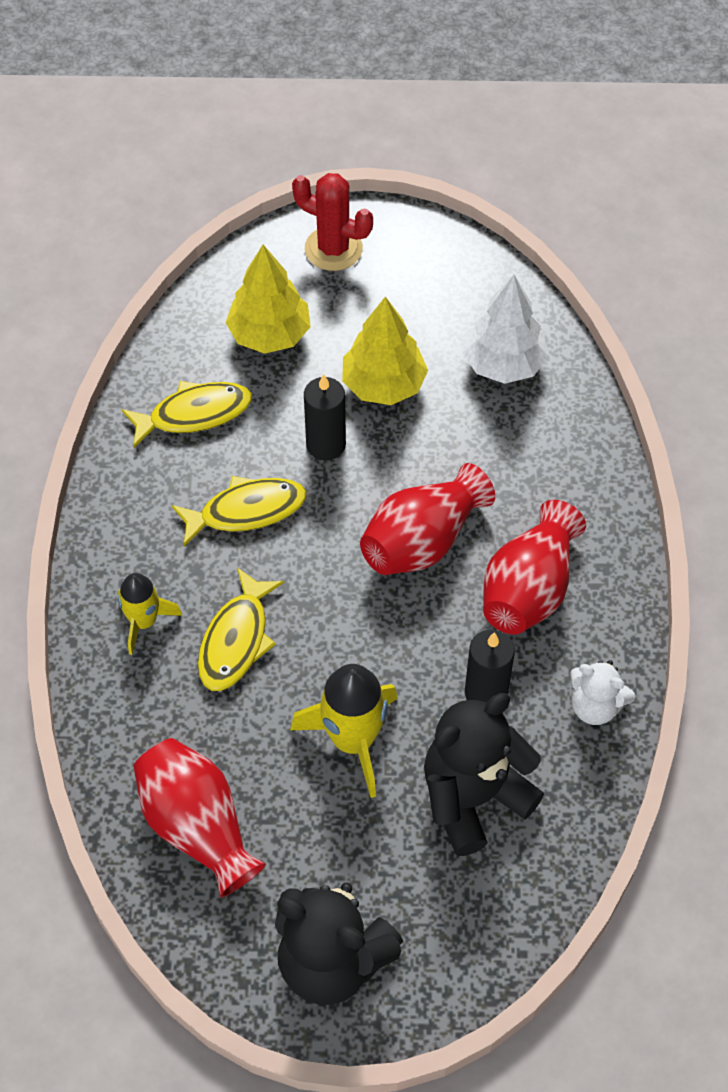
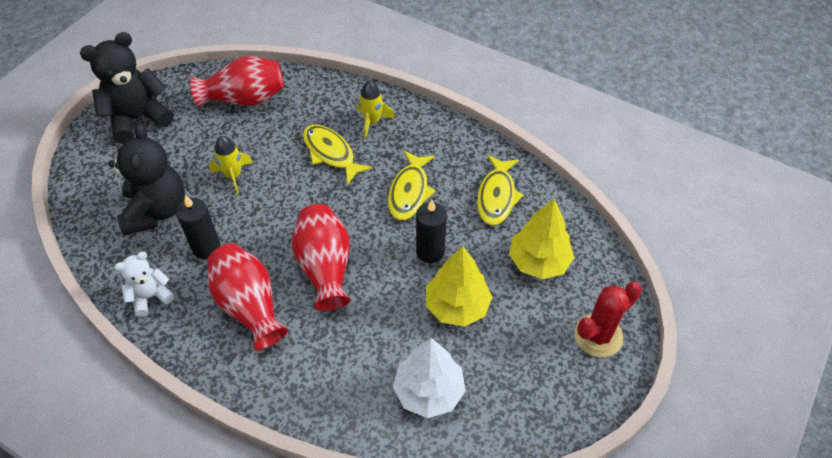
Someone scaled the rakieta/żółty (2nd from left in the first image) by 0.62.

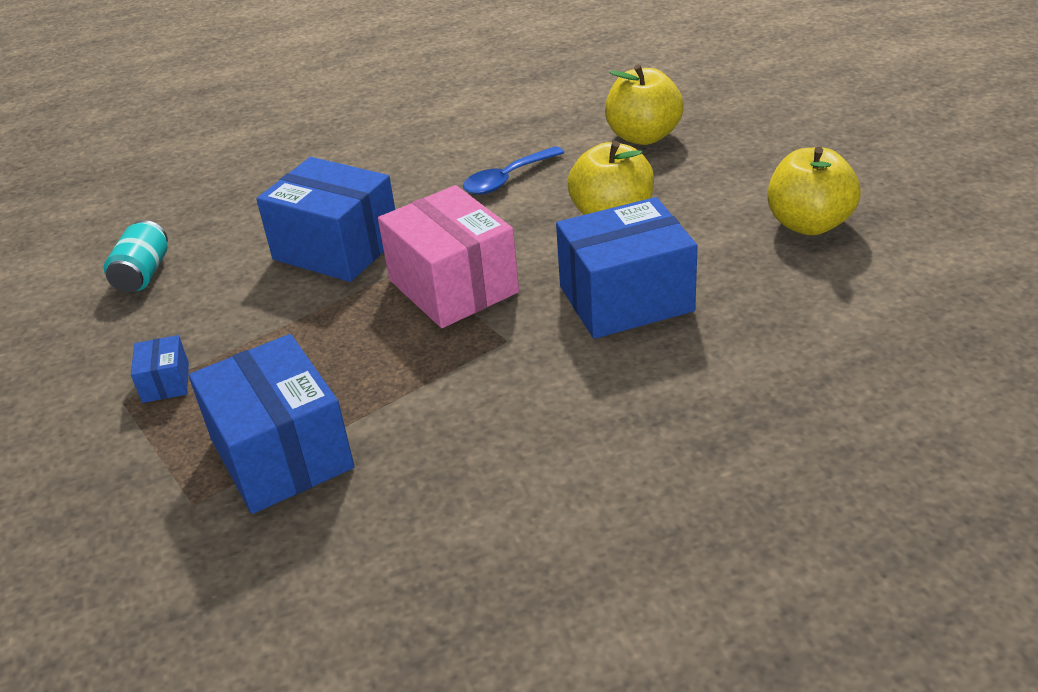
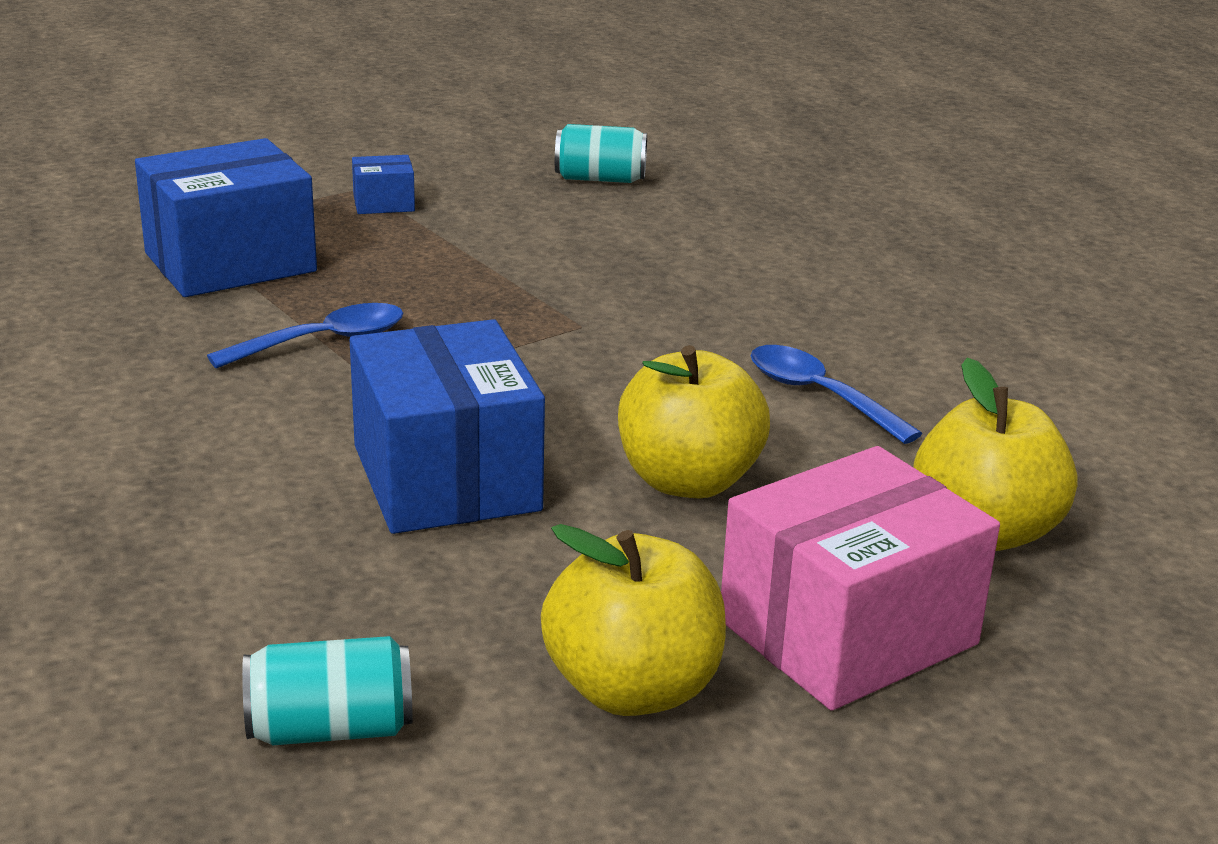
Someone took away the pudełko/niebieski (3rd from left). Someone carried the pudełko/różowy. Someone put down the łyżka/niebieski (1st from left). Someone put down the puszka/turkusowy (1st from left).

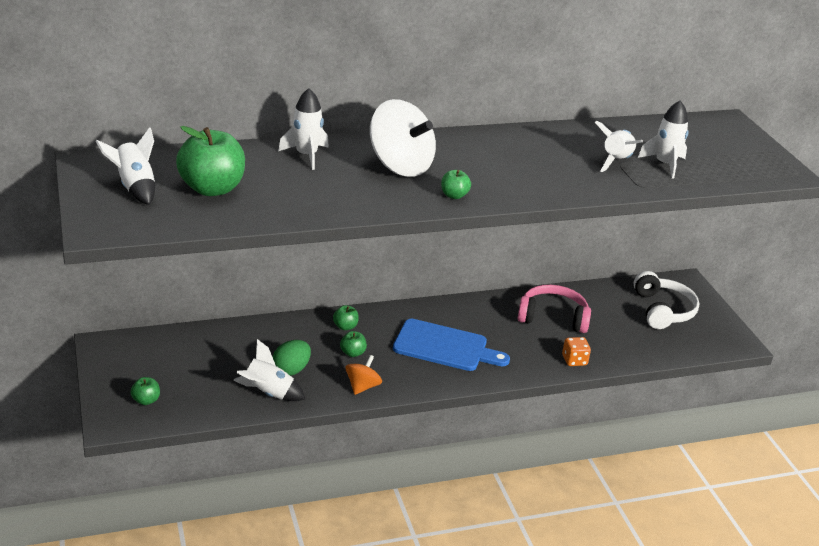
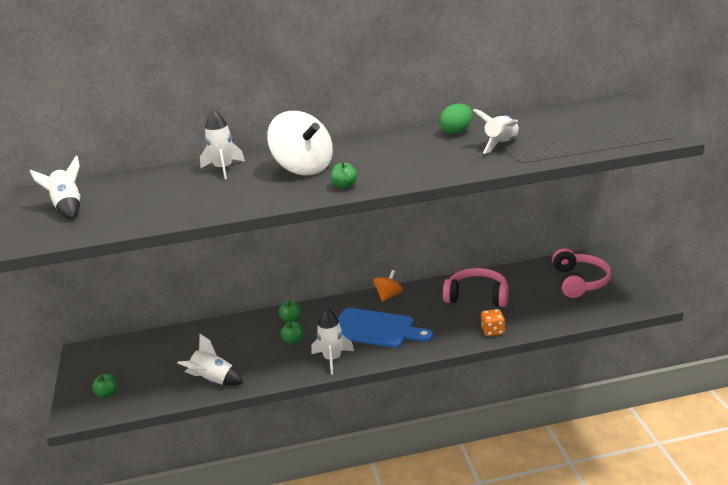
Someone carried the rakieta/biały (5th from left in the first image). Someone took away the jabłko/zielony (2nd from left). Someone repainted the słuchawki/biały, which became the słuchawki/różowy (2nd from left). Someone carried the jajko/zielony. Someone carried the bączek/pomarańczowy.

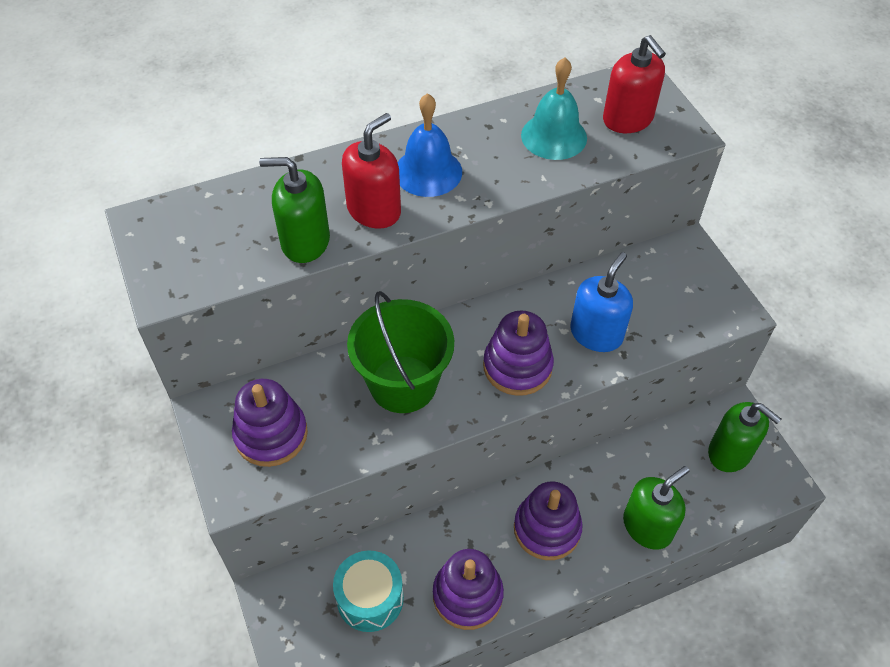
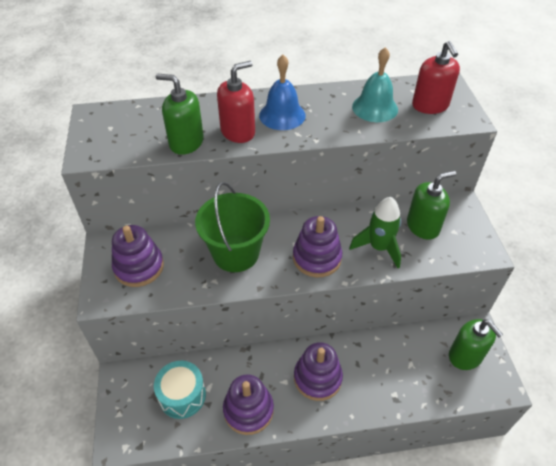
Someone swapped the dozownik mydła/niebieski for the rakieta/zielony. Someone carried the dozownik mydła/zielony (2nd from left).

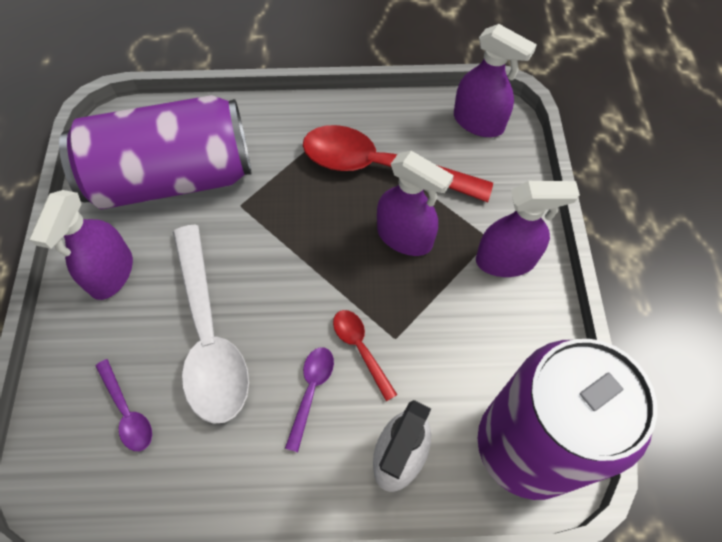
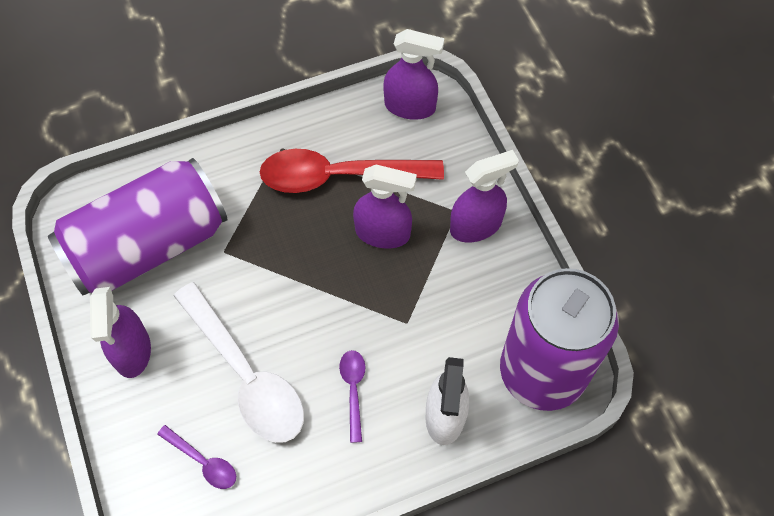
Someone took away the łyżka/czerwony (1st from left).

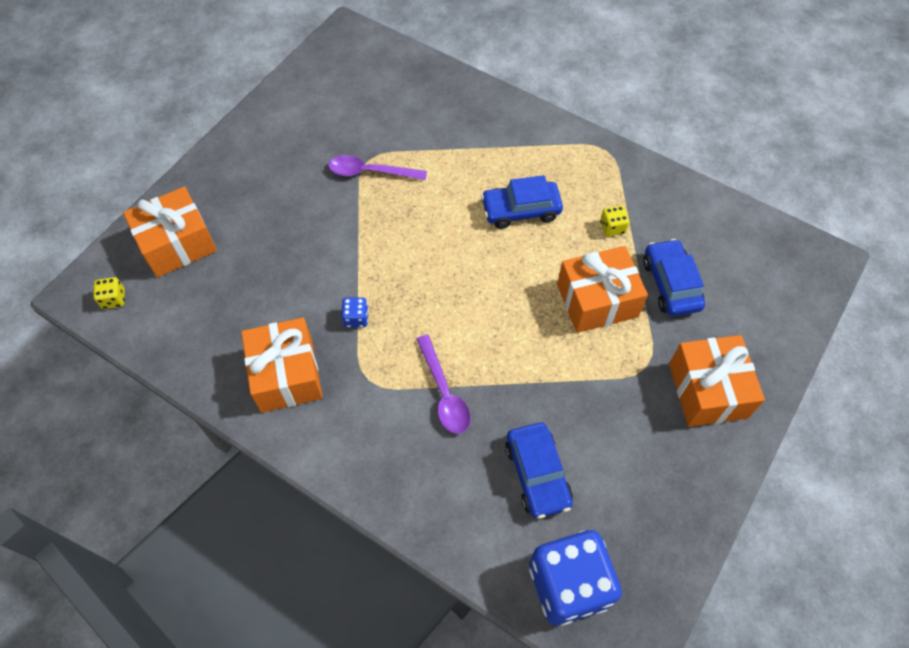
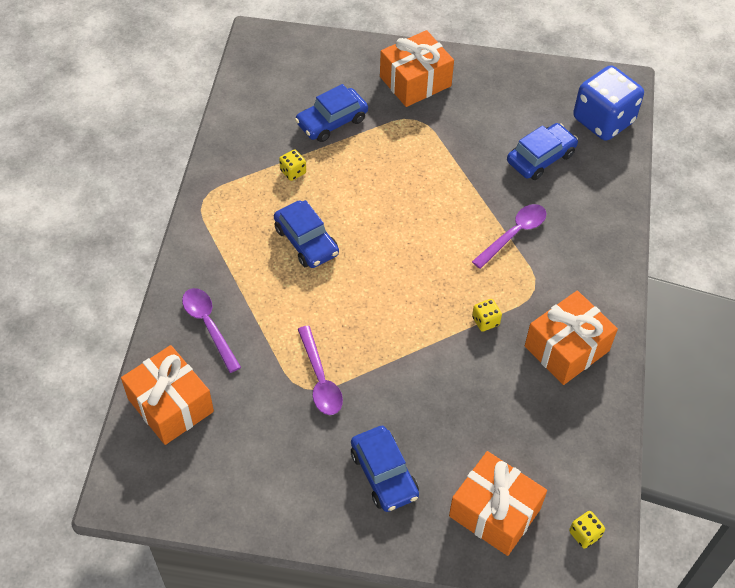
Someone carried the prezent/pomarańczowy (3rd from left in the first image). Someone repainted the kostka do gry/niebieski (1st from left), which became the kostka do gry/żółty (2nd from left). Someone put down the łyżka/fioletowy (1st from left). Someone put down the samochód/niebieski (3rd from left).

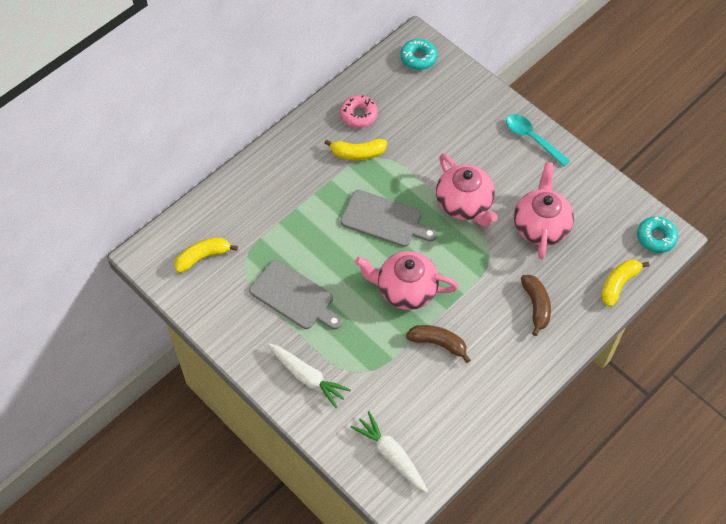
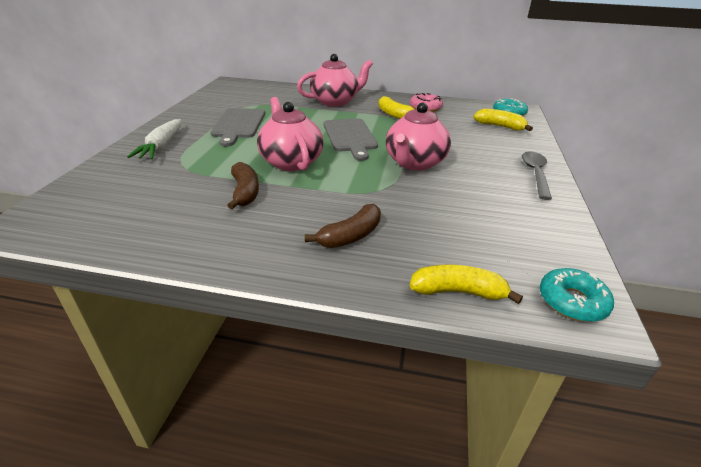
Someone repainted the łyżka/turkusowy, which became the łyżka/szary. Someone carried the imbryk/różowy (3rd from left in the first image). Someone carried the banan/żółty (1st from left in the first image). Someone took away the marchewka/biały (2nd from left).

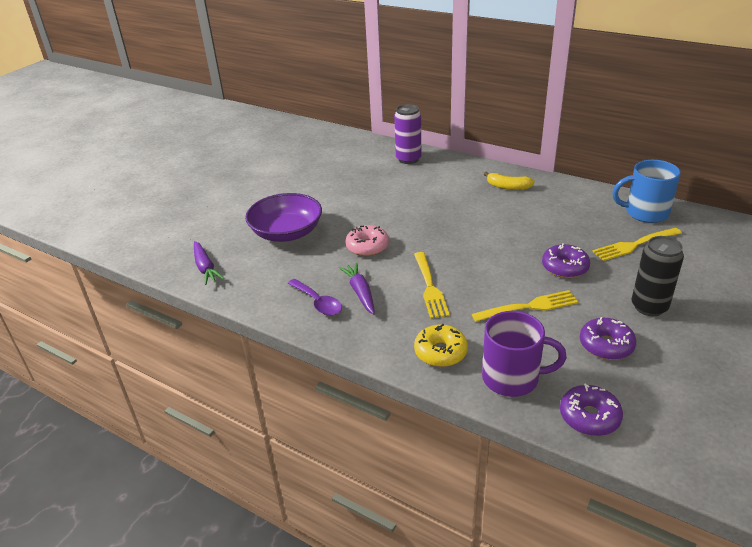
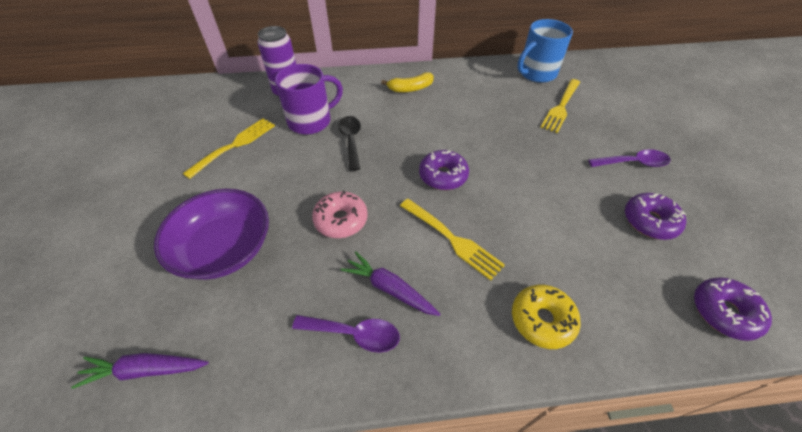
Someone swapped the puszka/czarny for the łyżka/fioletowy (2nd from left). Someone rotated the marchewka/fioletowy (1st from left) by 150 degrees clockwise. Someone carried the donut/fioletowy (1st from left). Someone carried the widelec/żółty (2nd from left in the first image). Someone carried the kubek/fioletowy. Someone put down the łyżka/czarny.

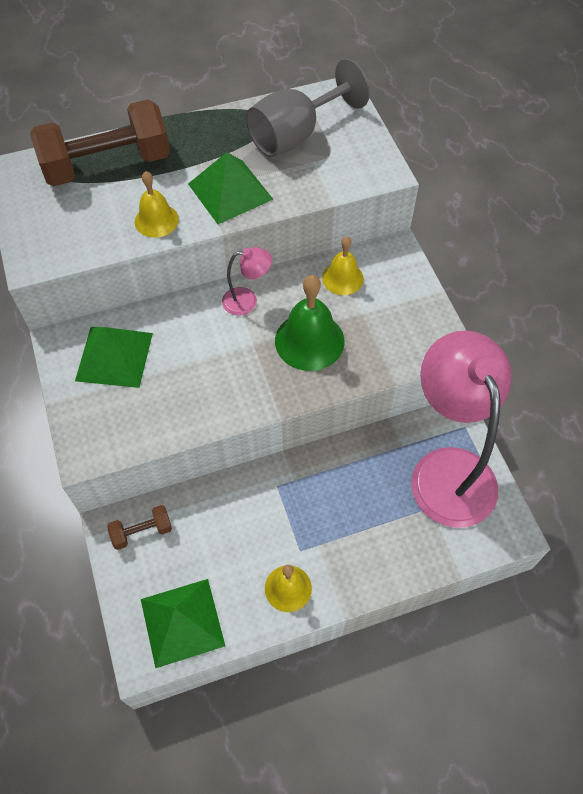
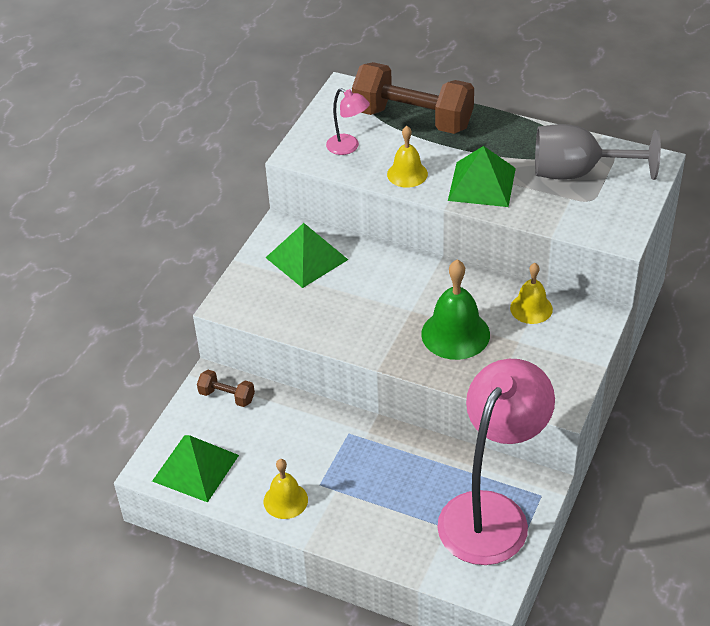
Someone carried the lampka/różowy (1st from left).

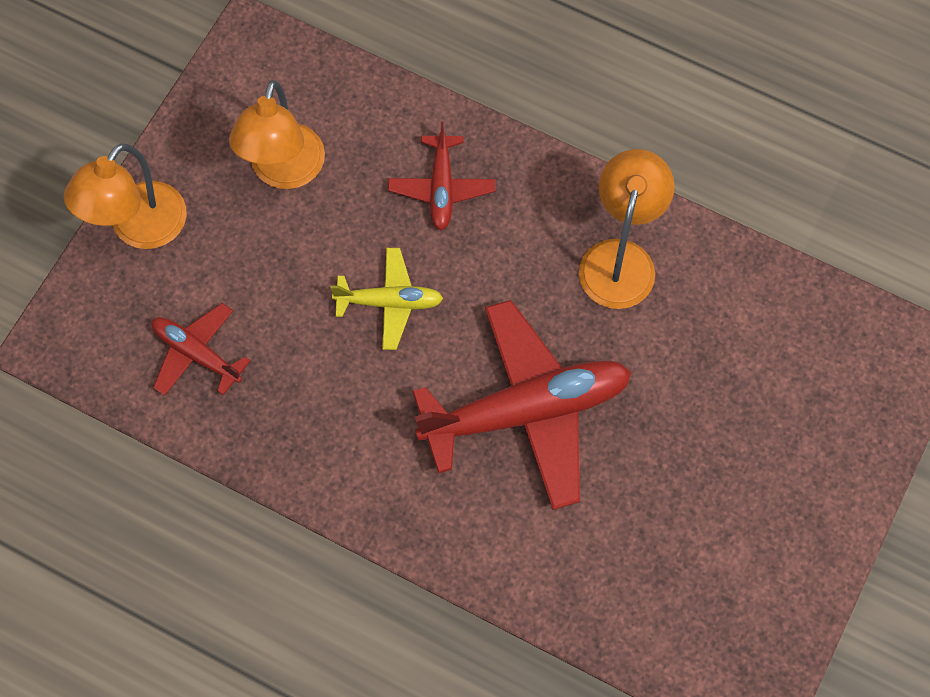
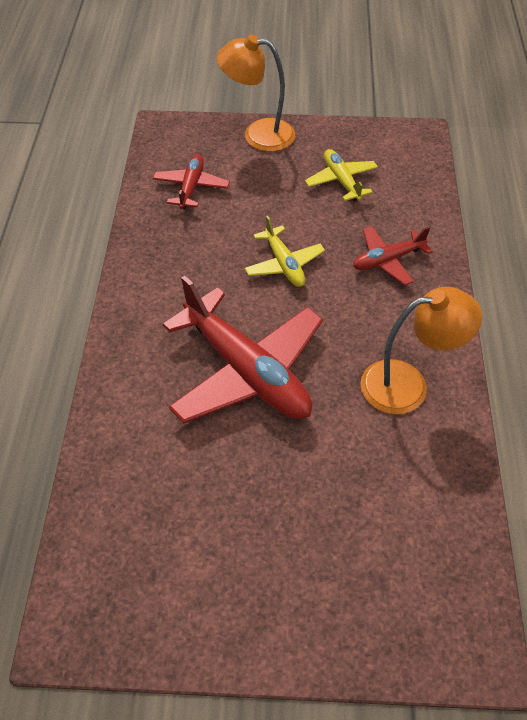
Someone swapped the lampka/pomarańczowy (2nd from left) for the samolot/żółty (2nd from left).

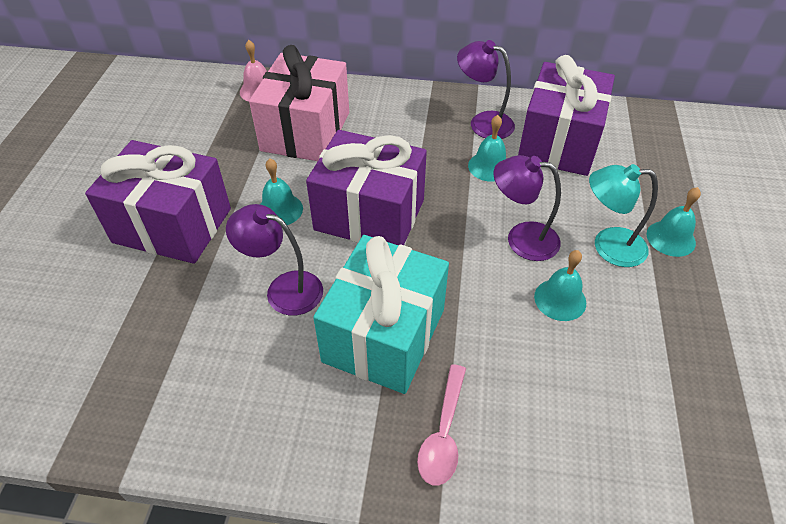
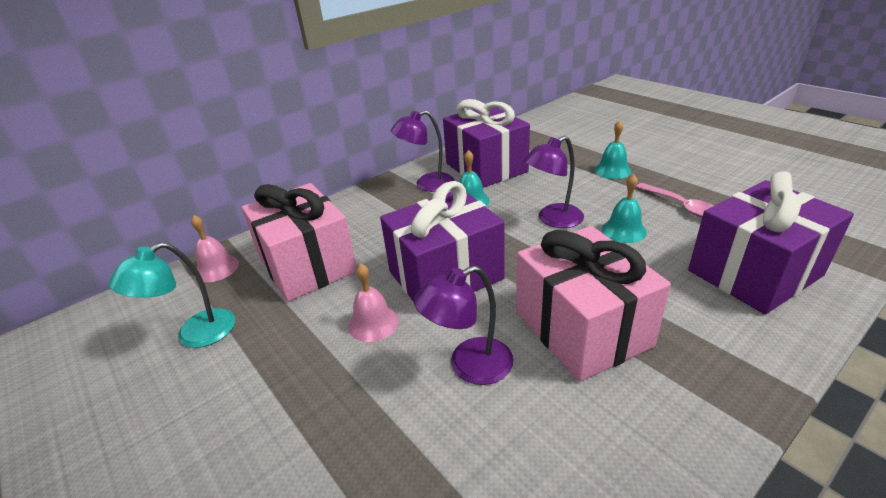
Someone carried the prezent/fioletowy (1st from left in the first image). Someone repainted the dzwonek/turkusowy (1st from left), which became the dzwonek/różowy (2nd from left). Someone carried the lampka/turkusowy. Someone repainted the prezent/turkusowy, which became the prezent/różowy (2nd from left). Someone carried the łyżka/różowy.

